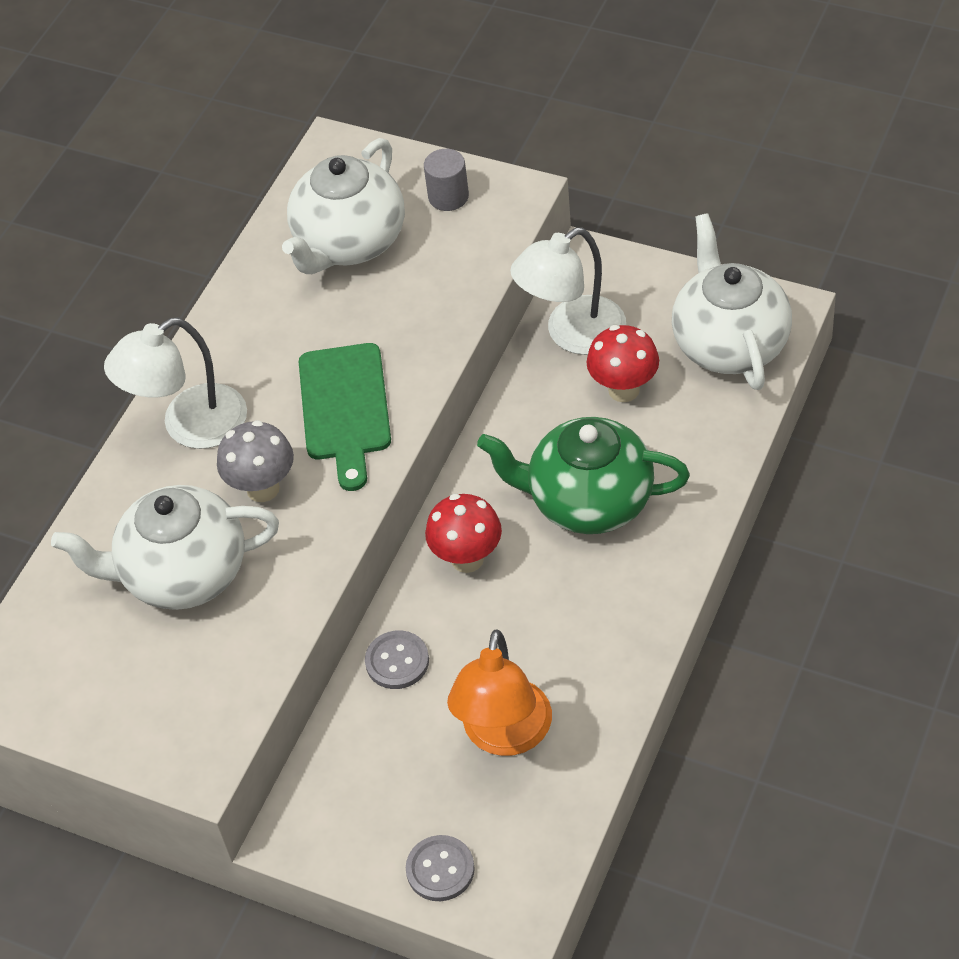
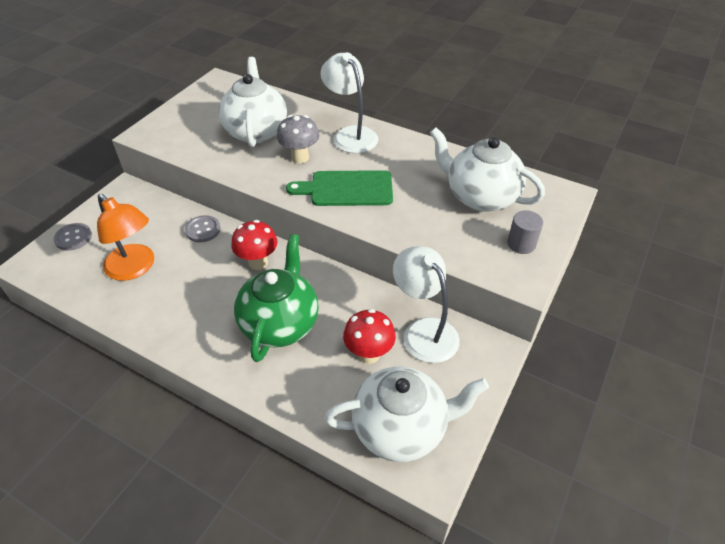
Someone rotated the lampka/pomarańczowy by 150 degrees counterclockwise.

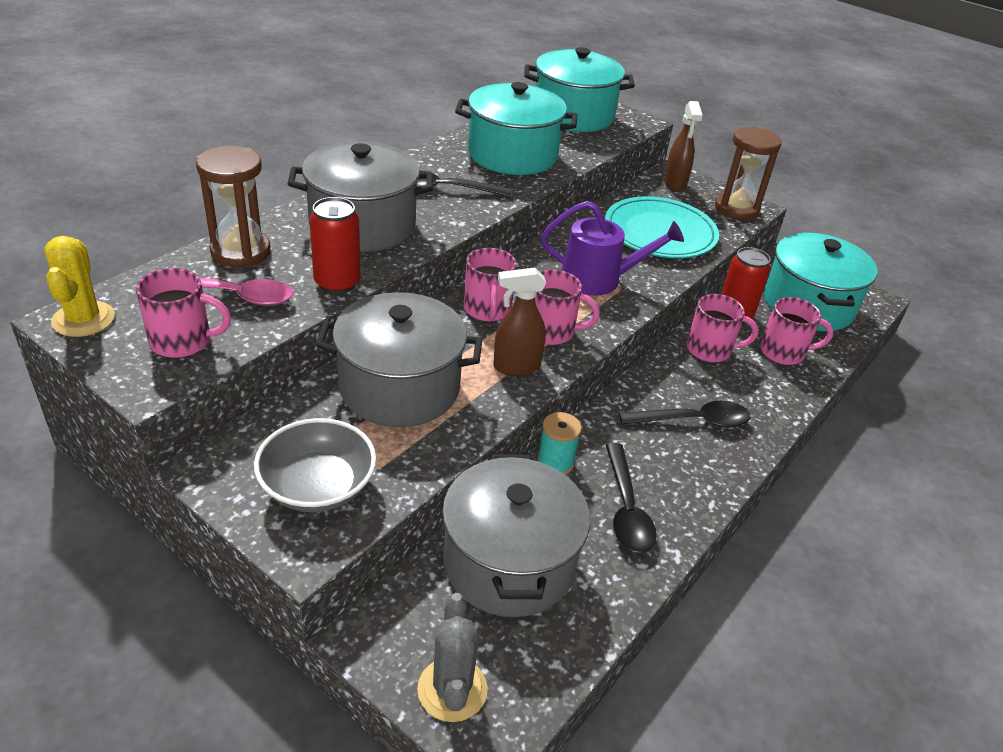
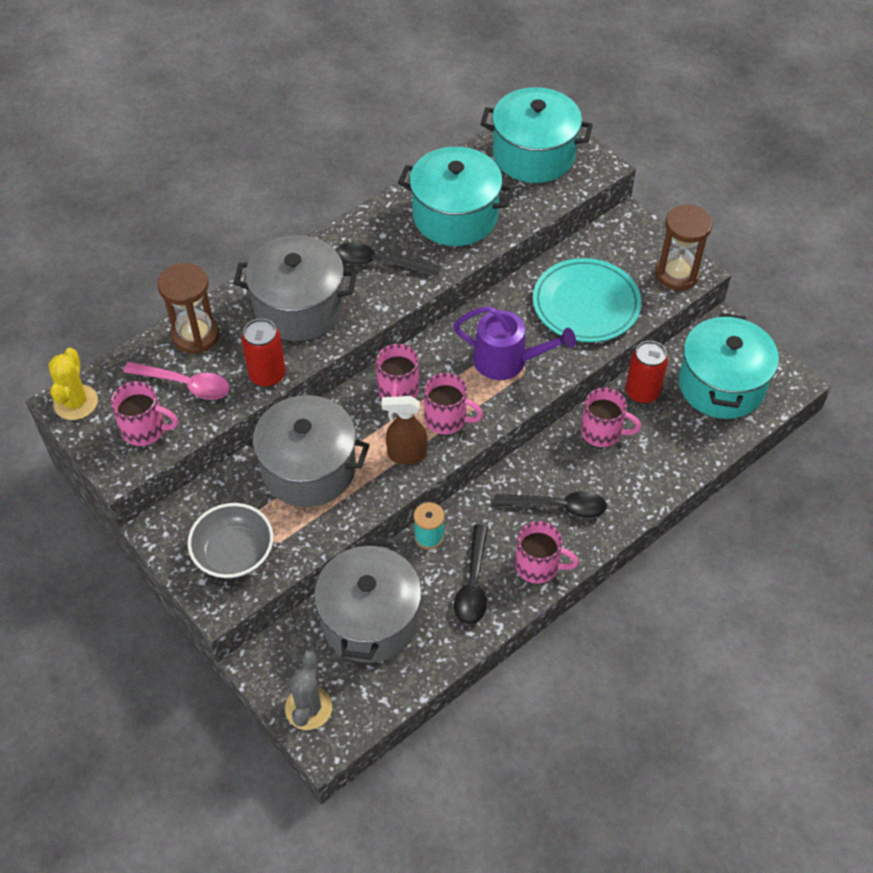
Someone took away the spryskiwacz/brązowy (2nd from left). Someone carried the kubek/różowy (5th from left in the first image).

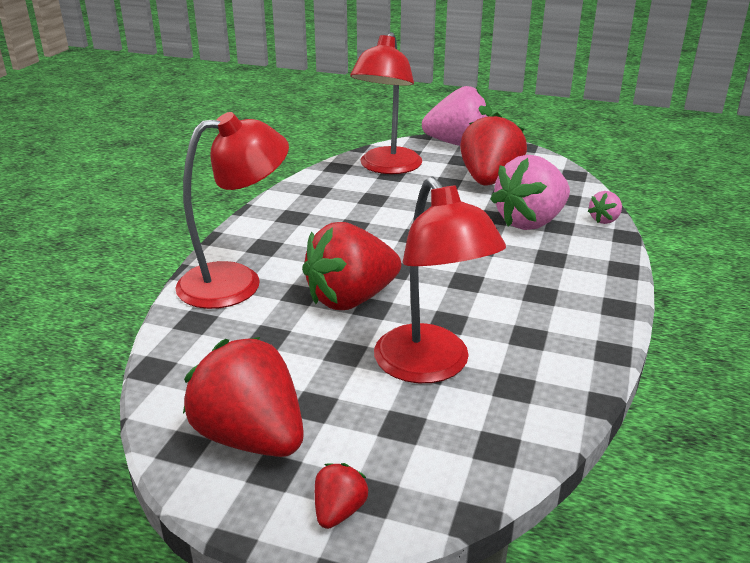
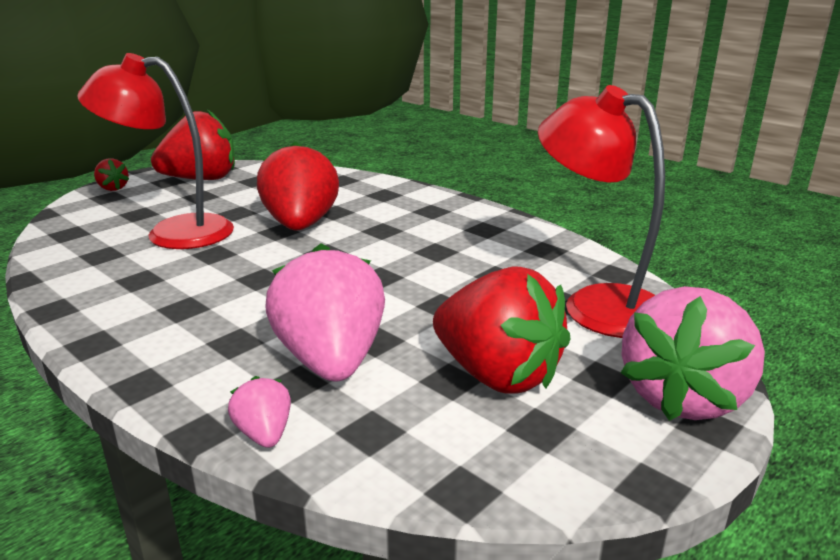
Someone took away the lampka/czerwony (1st from left).

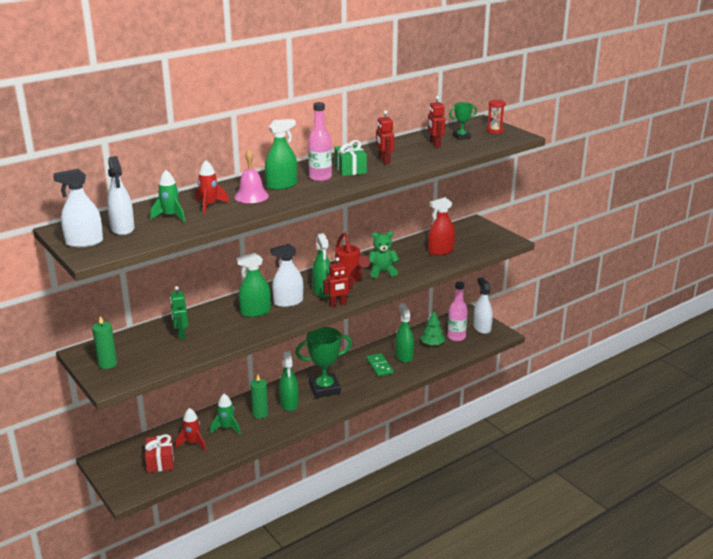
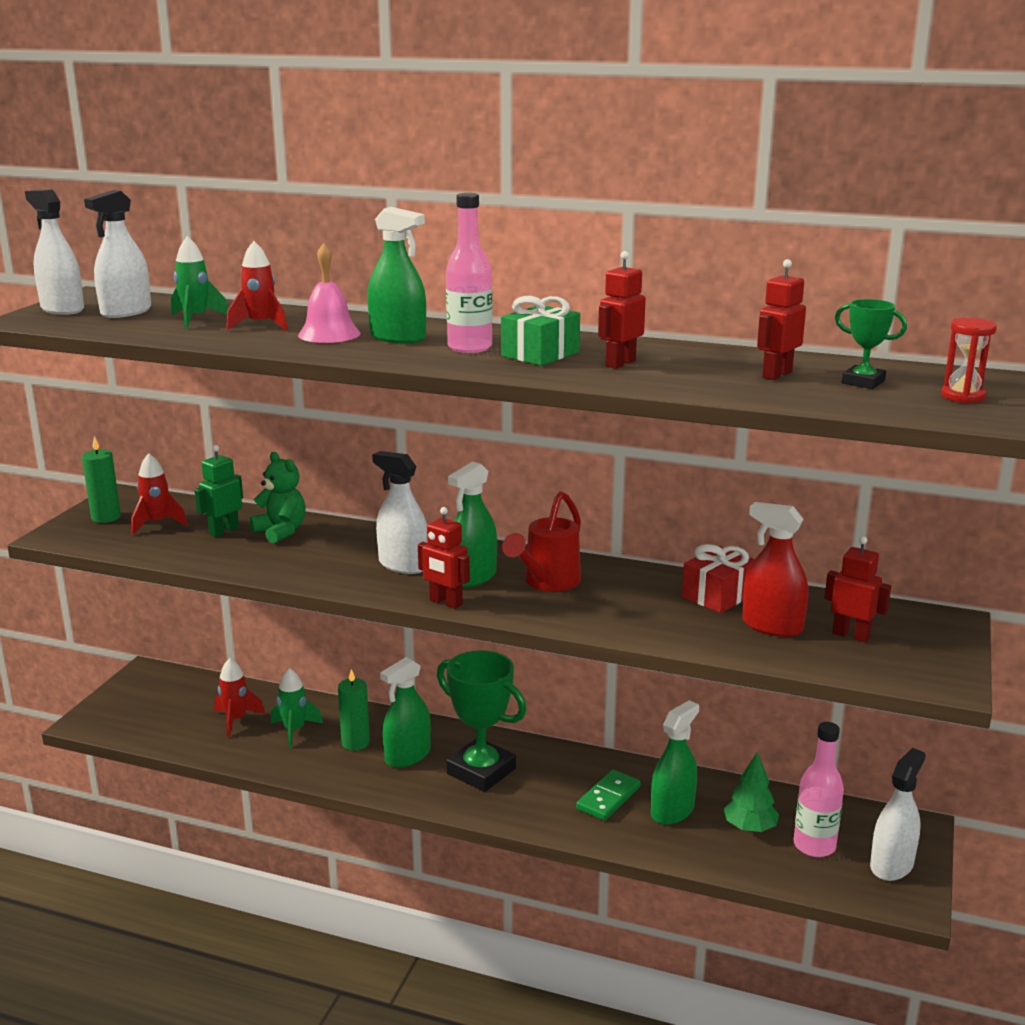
Someone carried the miś/zielony. Someone took away the spryskiwacz/zielony (1st from left). Someone carried the prezent/czerwony. Someone put down the rakieta/czerwony (1st from left). Someone put down the robot/czerwony (4th from left).

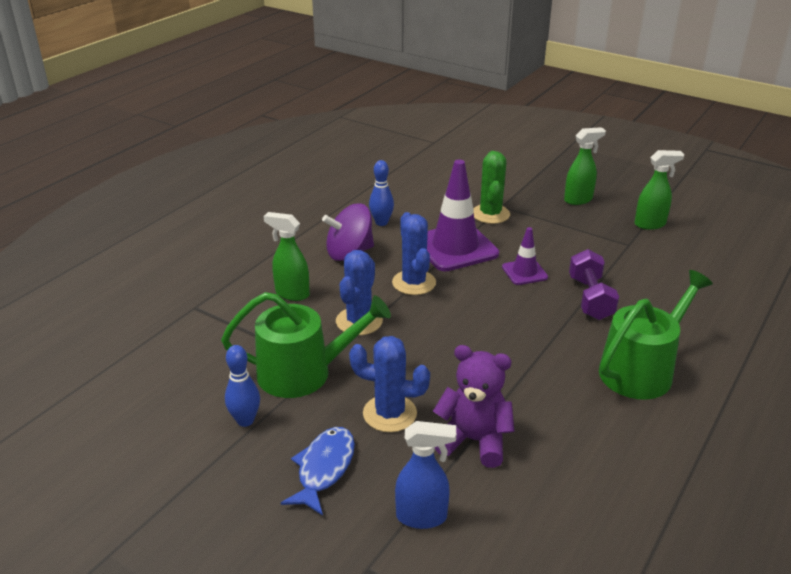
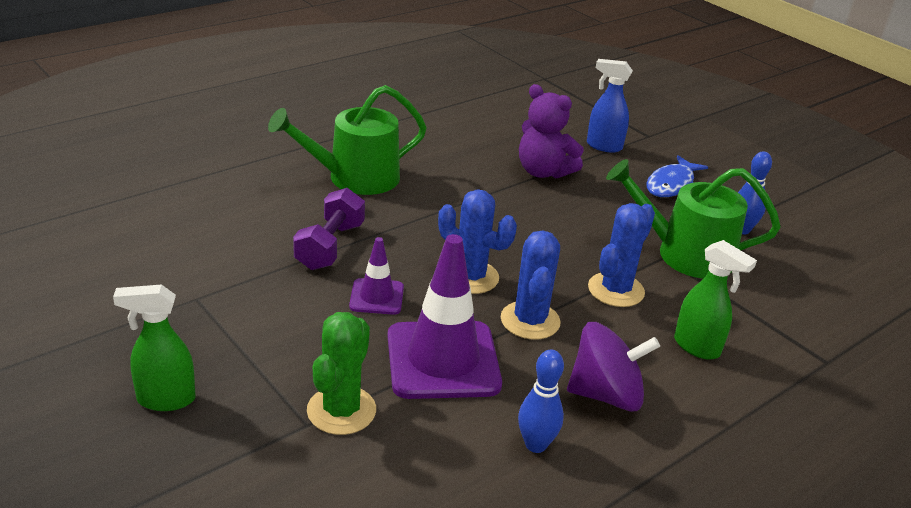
Someone took away the spryskiwacz/zielony (3rd from left). Someone carried the kaktus/niebieski (2nd from left in the first image).

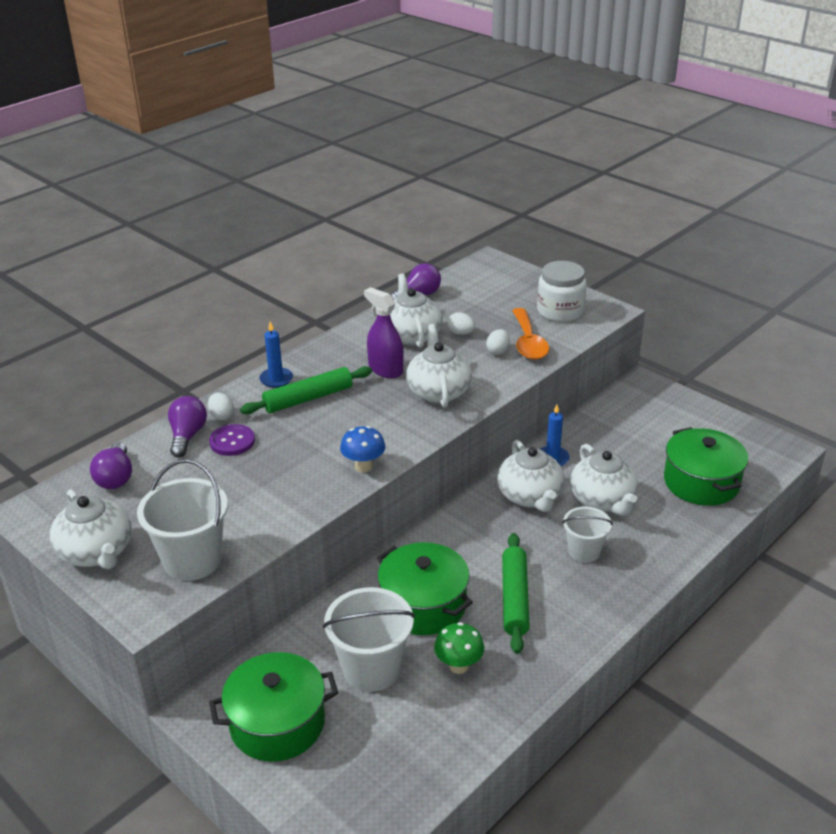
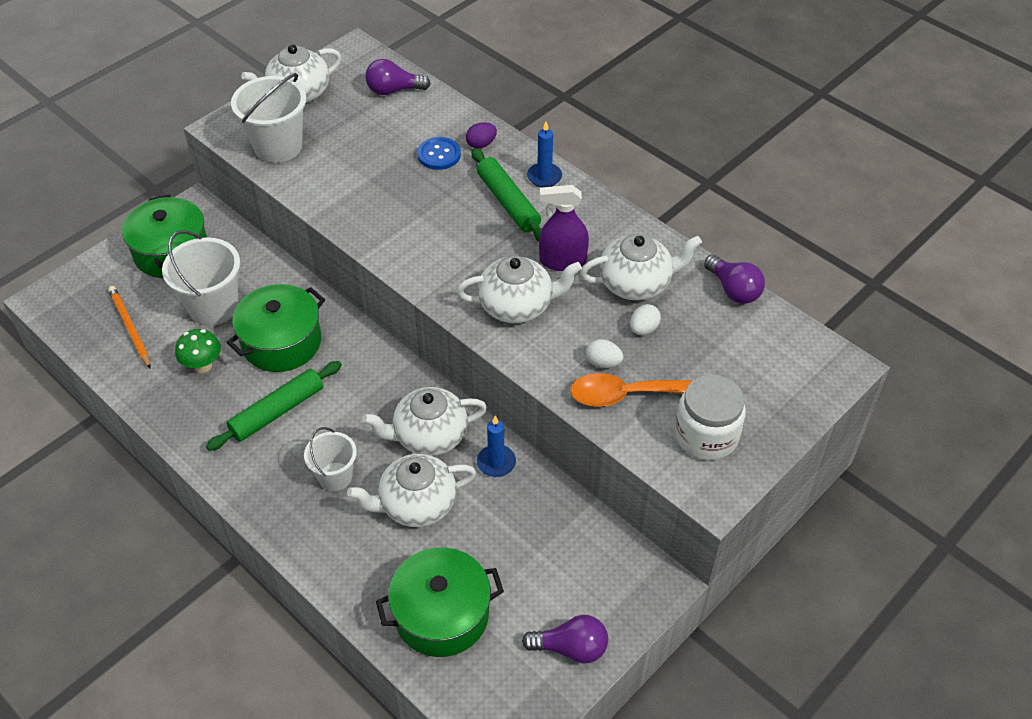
Someone rotated the spryskiwacz/fioletowy by 135 degrees counterclockwise. Someone repainted the jajko/biały (1st from left), which became the jajko/fioletowy. Someone carried the żarówka/fioletowy (2nd from left). Someone repainted the guzik/fioletowy, which became the guzik/niebieski. Someone took away the grzyb/niebieski. Someone rotated the wałek do ciasta/zielony (2nd from left in the first image) by 45 degrees counterclockwise. Someone put down the ołówek/pomarańczowy.

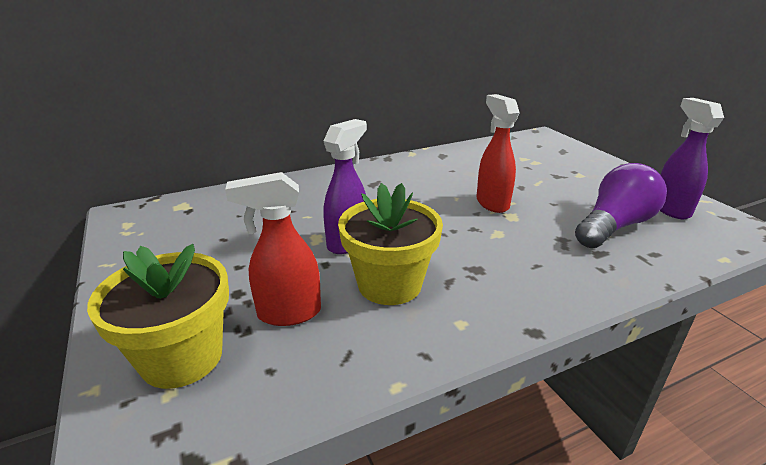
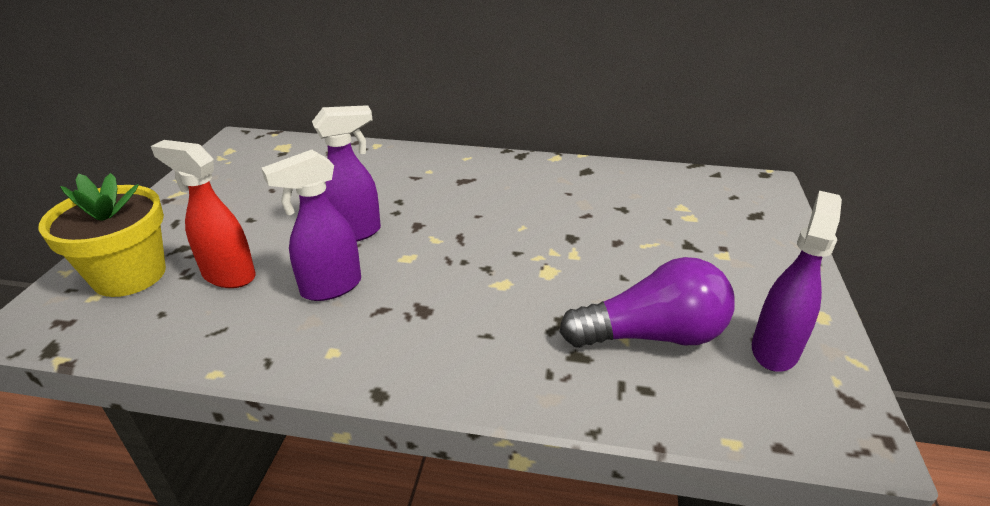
Someone took away the spryskiwacz/czerwony (2nd from left). Someone swapped the doniczka/żółty (2nd from left) for the spryskiwacz/fioletowy (1st from left).

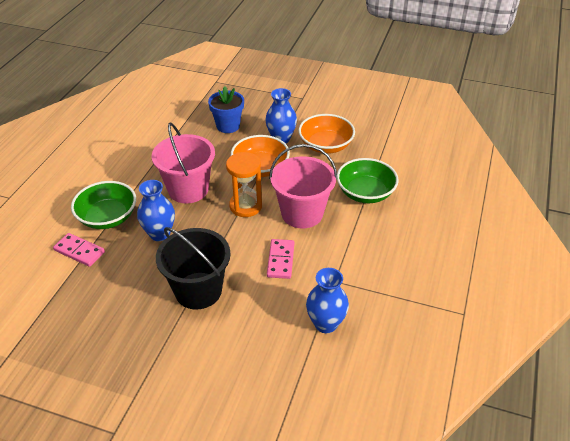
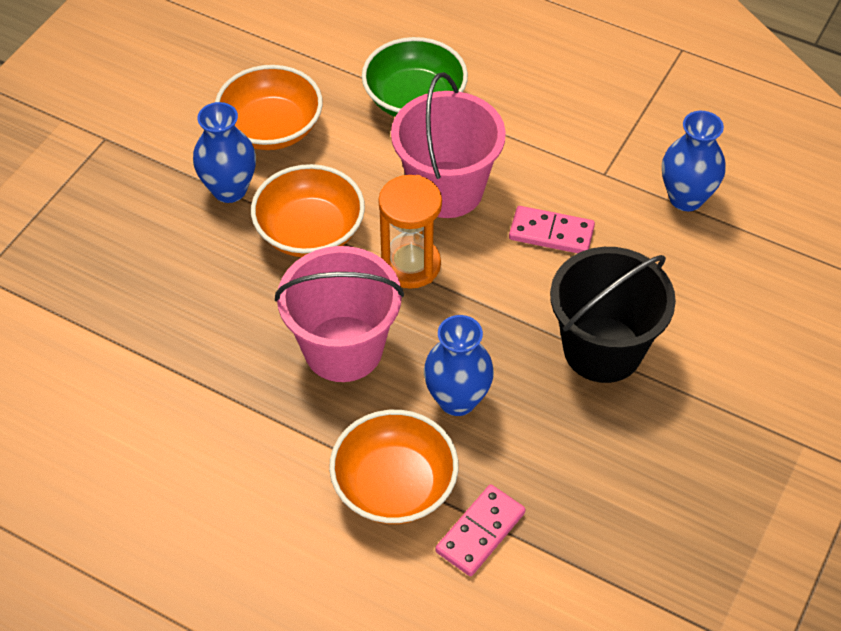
Someone took away the doniczka/niebieski. Someone repainted the miska/zielony (1st from left), which became the miska/pomarańczowy (3rd from left).

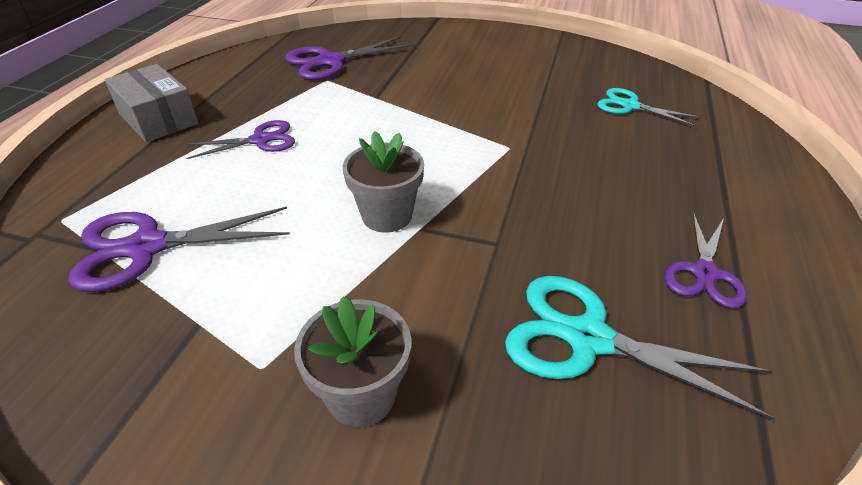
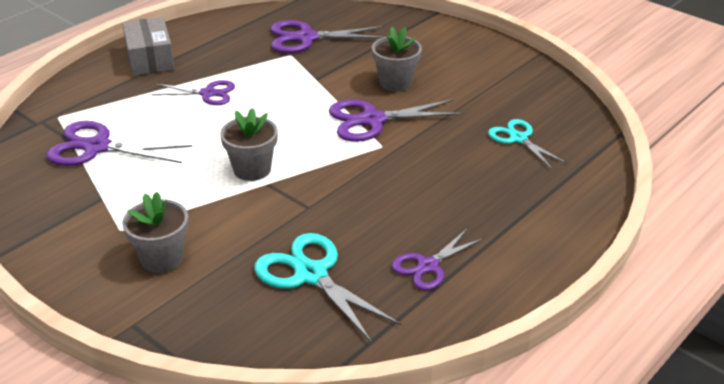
Someone put down the doniczka/szary (3rd from left). Someone put down the nożyczki/fioletowy (4th from left).

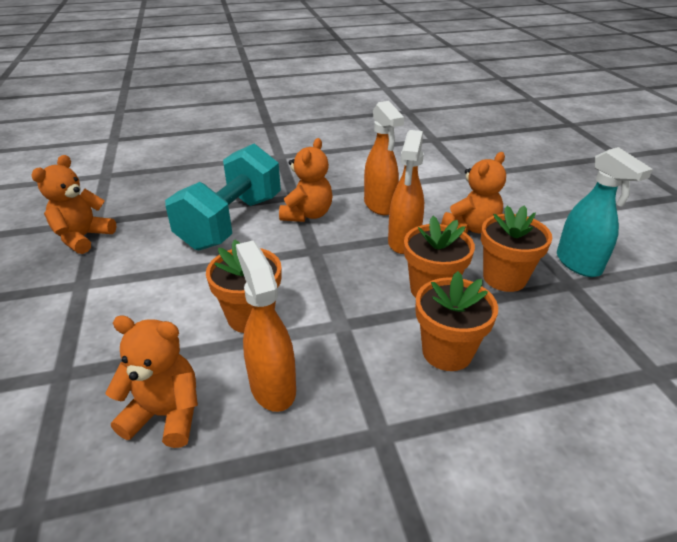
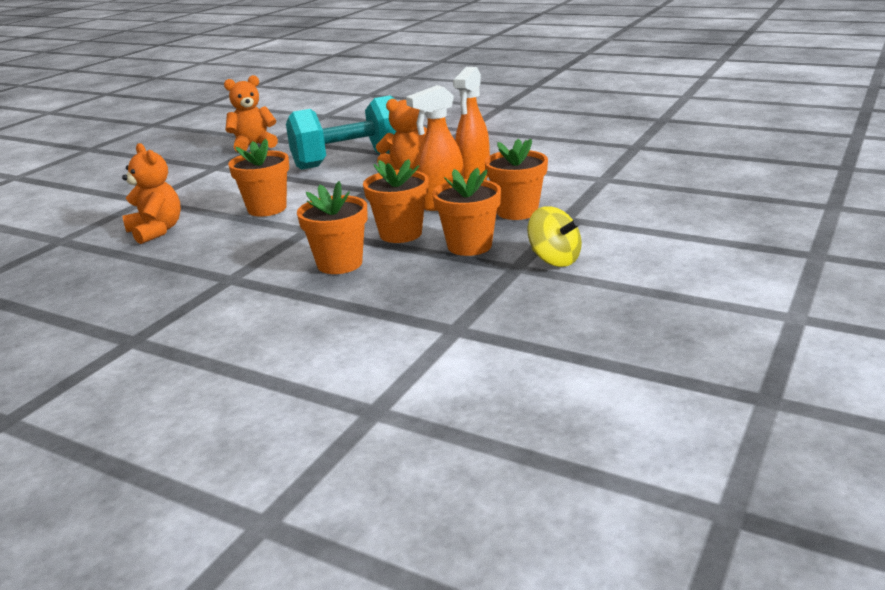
Someone swapped the spryskiwacz/turkusowy for the bączek/żółty. Someone swapped the miś/pomarańczowy (4th from left) for the doniczka/pomarańczowy (5th from left). Someone took away the spryskiwacz/pomarańczowy (1st from left).

